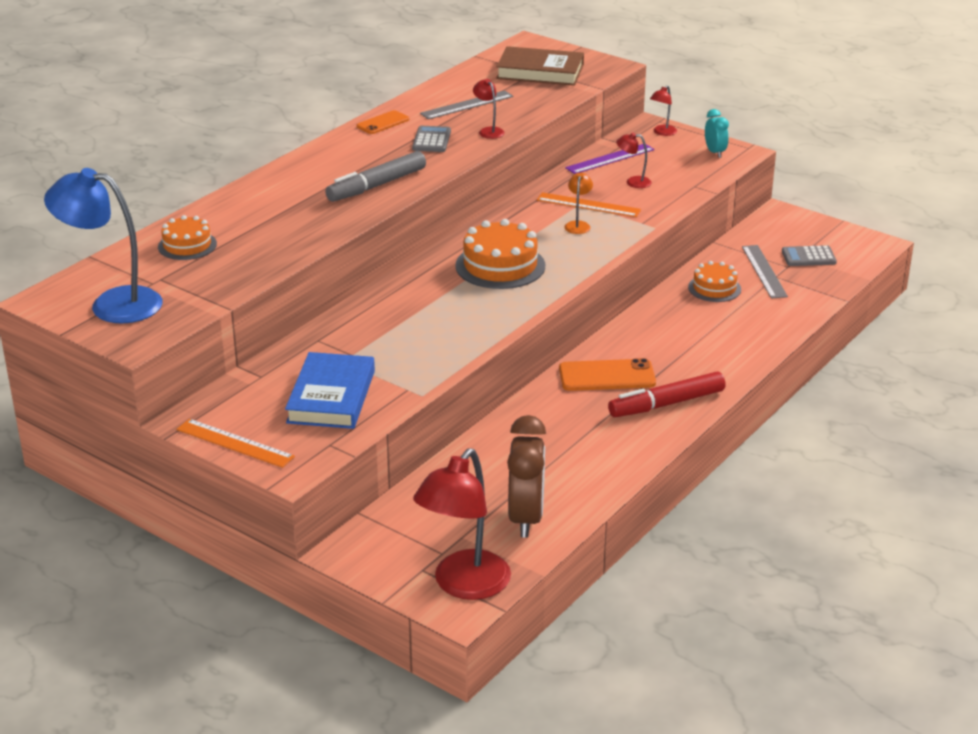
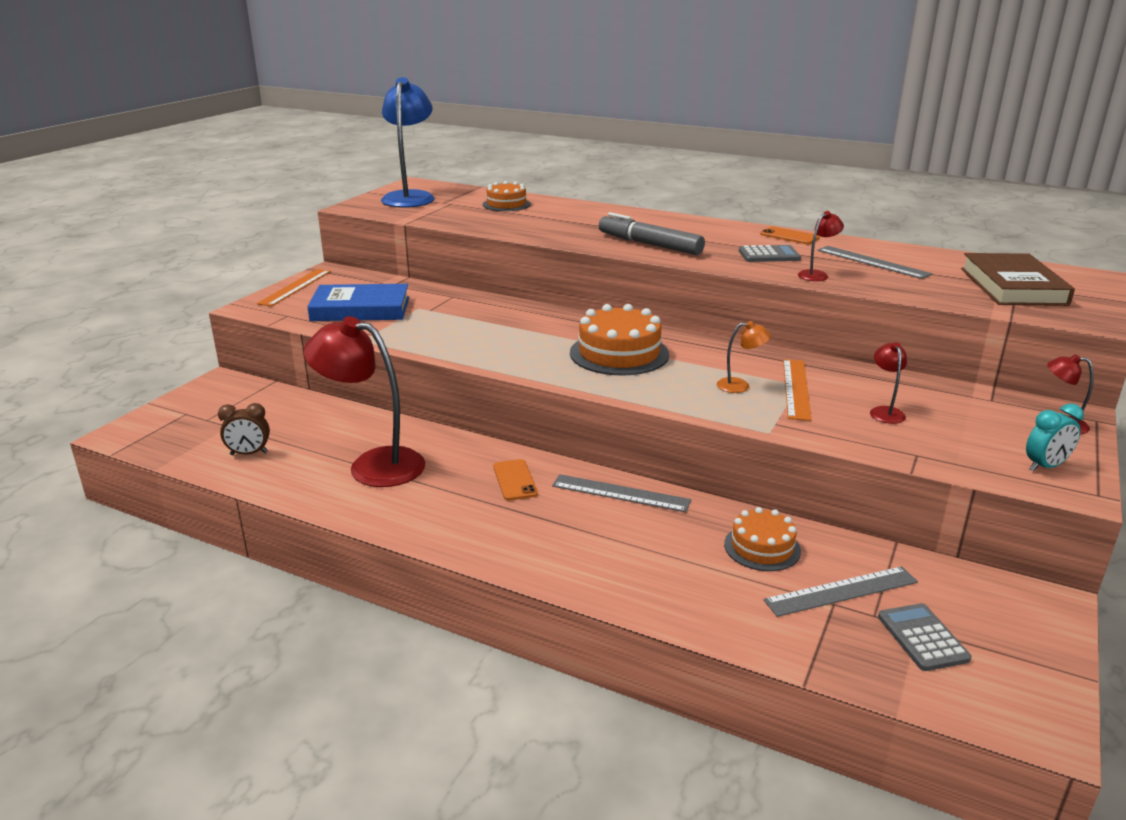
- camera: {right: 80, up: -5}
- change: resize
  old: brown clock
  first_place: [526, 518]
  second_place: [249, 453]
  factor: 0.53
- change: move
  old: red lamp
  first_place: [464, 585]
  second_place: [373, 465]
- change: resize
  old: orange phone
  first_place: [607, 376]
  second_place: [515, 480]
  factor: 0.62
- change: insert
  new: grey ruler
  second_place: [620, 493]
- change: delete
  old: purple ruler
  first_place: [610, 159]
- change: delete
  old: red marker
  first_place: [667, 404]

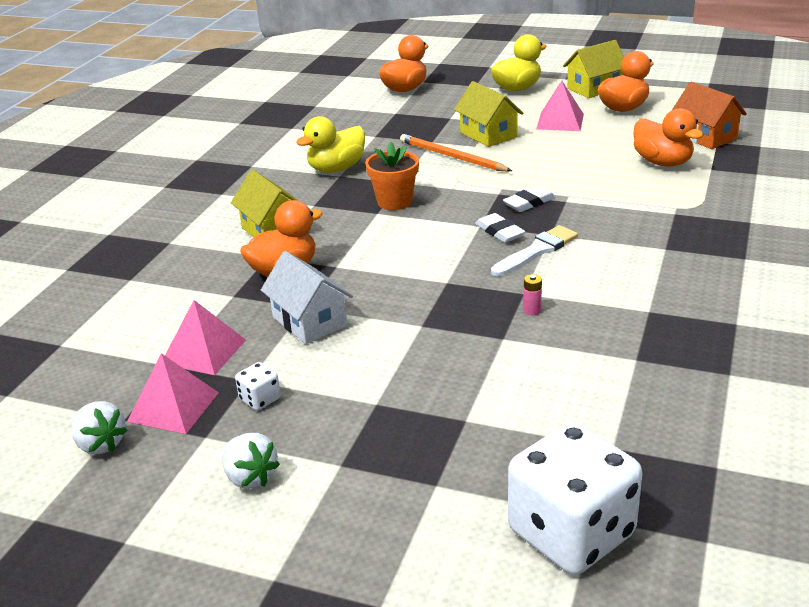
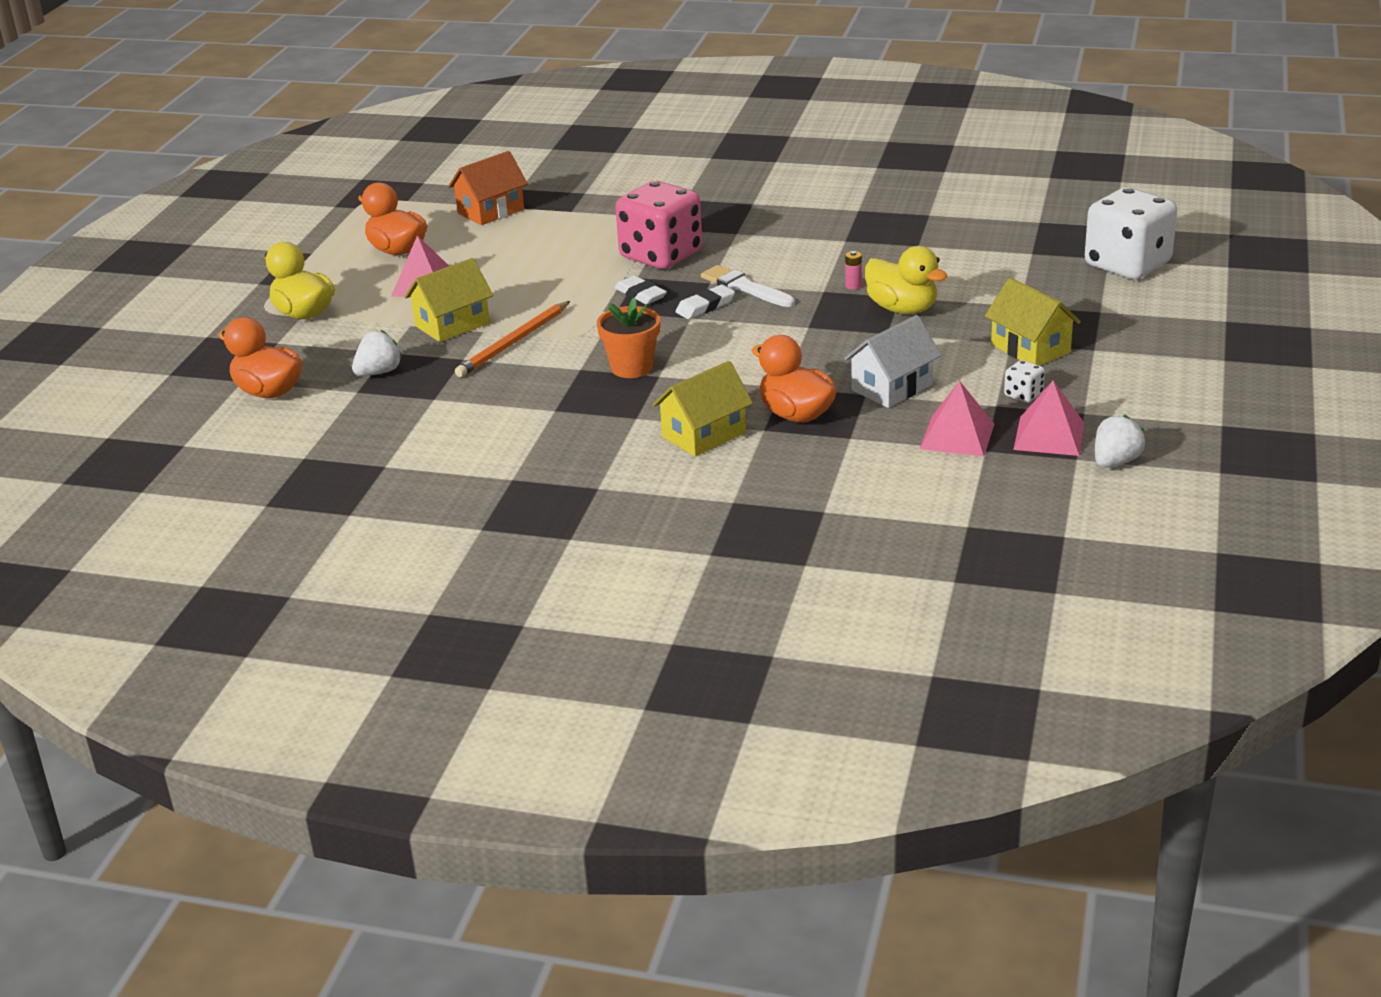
- camera: {right: -95, up: 0}
- change: move
  old: white strawberry
  first_place: [250, 477]
  second_place: [379, 372]
- change: insert
  new: pink dice
  second_place: [661, 255]
- change: move
  old: yellow duck
  first_place: [336, 169]
  second_place: [902, 309]
- change: move
  old: yellow house
  first_place: [594, 88]
  second_place: [1030, 348]
- change: delete
  old: orange duck
  first_place: [662, 162]

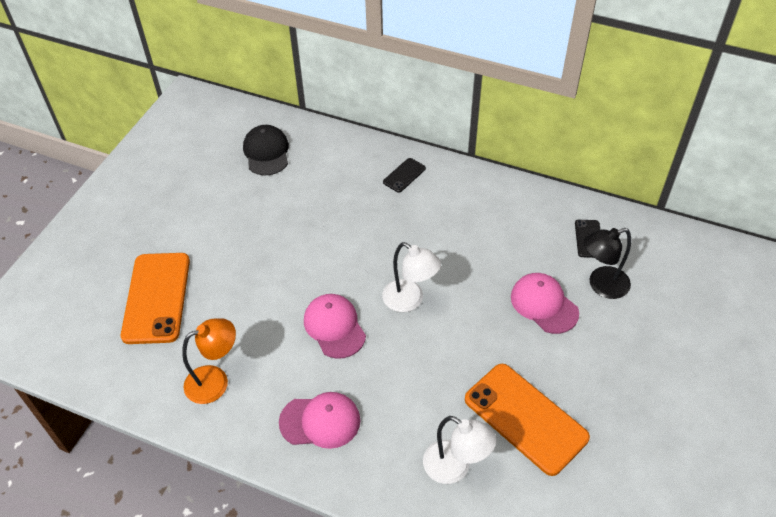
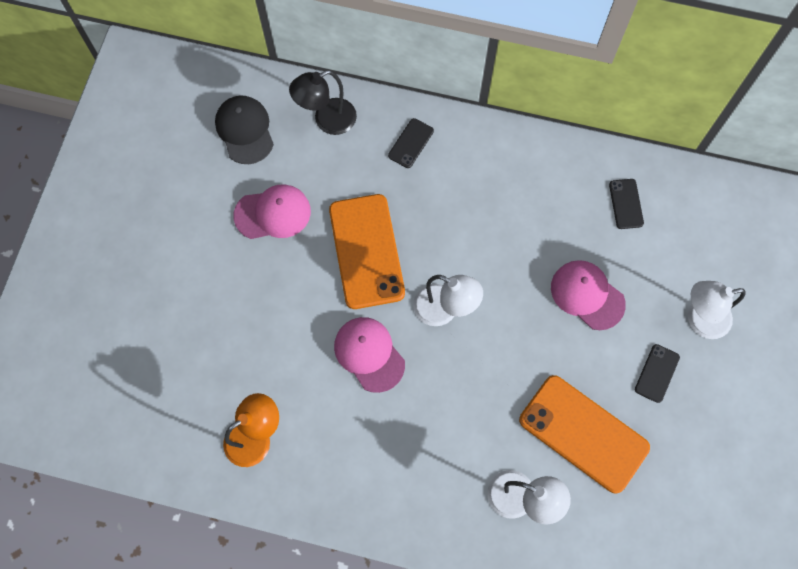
- camera: {right: -10, up: 20}
- change: move
  old: pink cap
  first_place: [320, 421]
  second_place: [273, 213]
- change: move
  old: black lamp
  first_place: [601, 285]
  second_place: [327, 120]
- change: move
  old: orange phone
  first_place: [157, 298]
  second_place: [366, 251]
- change: insert
  new: black phone
  second_place: [657, 373]
- change: insert
  new: white lamp
  second_place: [699, 319]

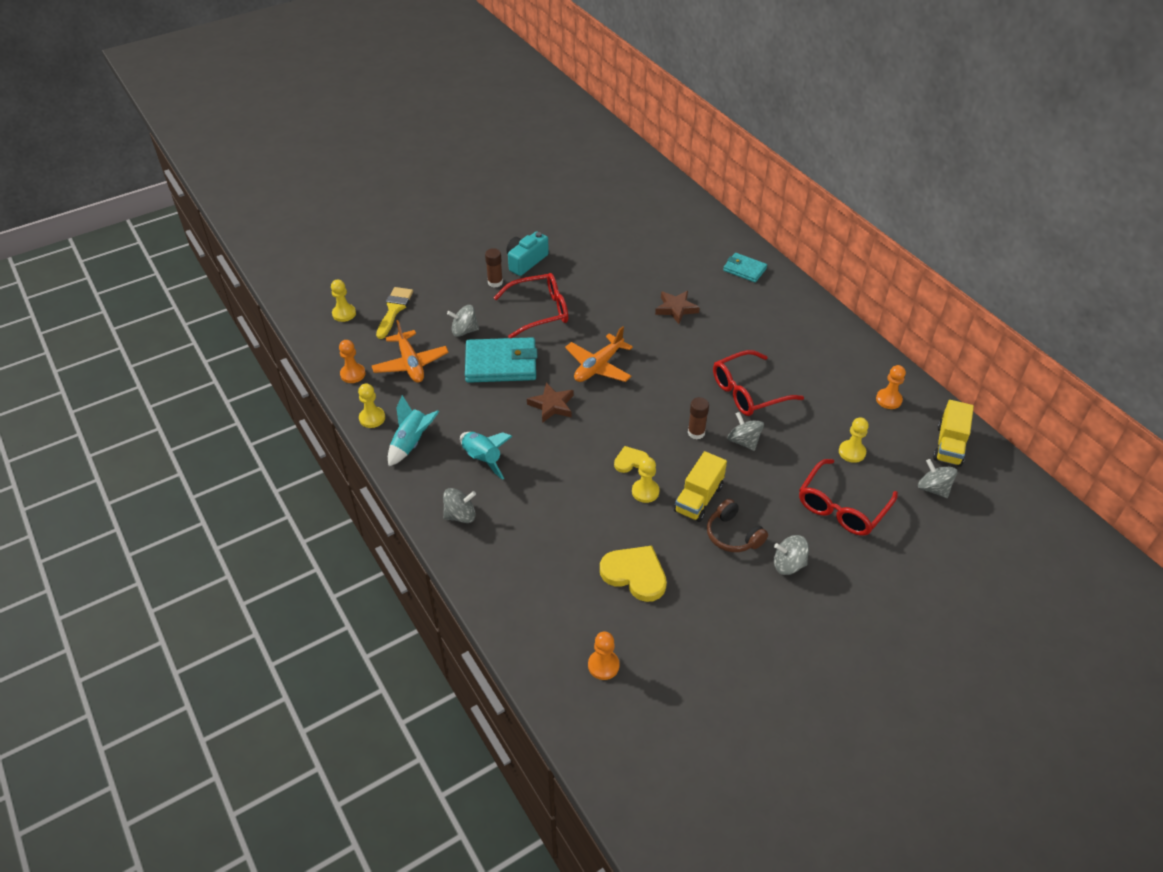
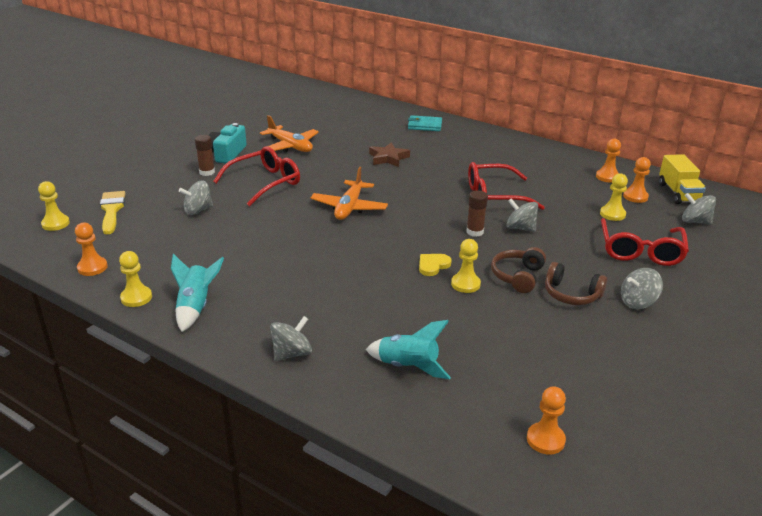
- camera: {right: -25, up: -15}
- change: move
  old: orange plane
  first_place: [410, 364]
  second_place: [290, 146]
- change: move
  old: turquoise rocket
  first_place: [482, 459]
  second_place: [408, 367]
- change: rotate
  old: red glasses
  first_place: [748, 392]
  second_place: [495, 196]
  degrees: 45
- change: replace
  old: yellow truck
  new: brown headphones
  first_place: [698, 498]
  second_place: [518, 276]
- change: insert
  new: orange pawn
  second_place: [635, 196]
- change: delete
  old: turquoise wallet
  first_place: [501, 364]
- change: delete
  old: brown star
  first_place: [552, 405]
- change: delete
  old: yellow heart
  first_place: [635, 574]

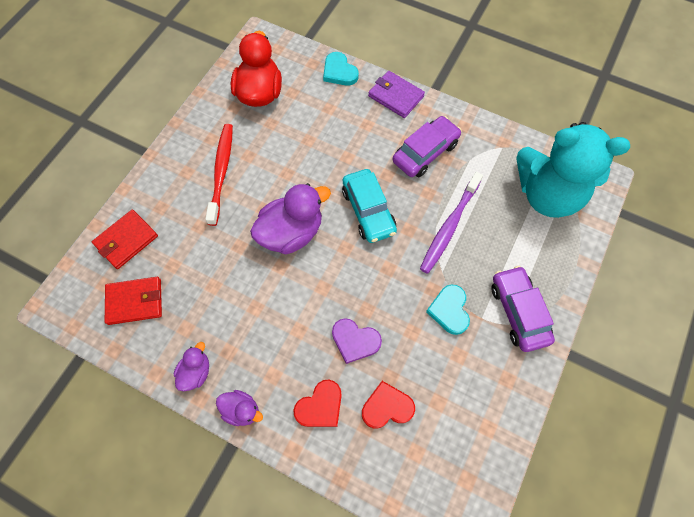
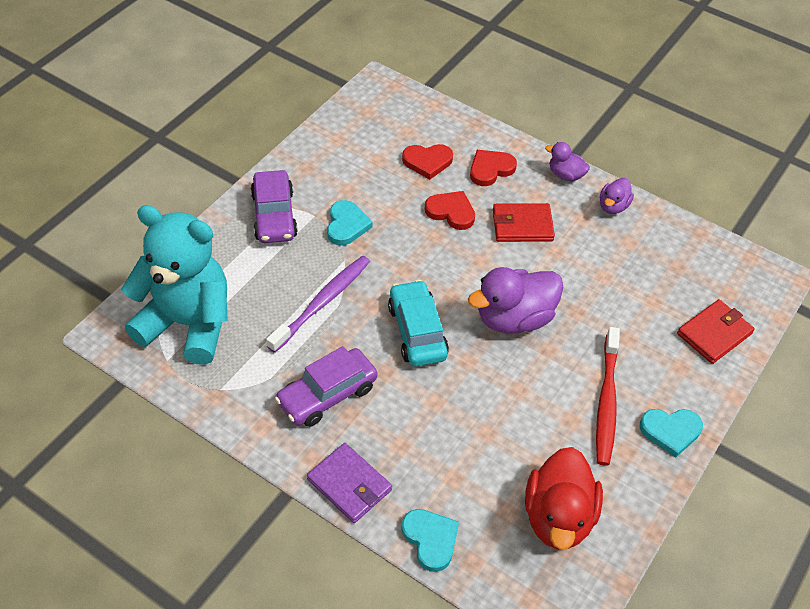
- camera: {right: -175, up: -15}
- change: recolor
  old: purple heart
  new: red heart
  first_place: [355, 341]
  second_place: [451, 212]
- change: move
  old: red wallet
  first_place: [135, 301]
  second_place: [522, 225]
- change: insert
  new: turquoise heart
  second_place: [670, 431]

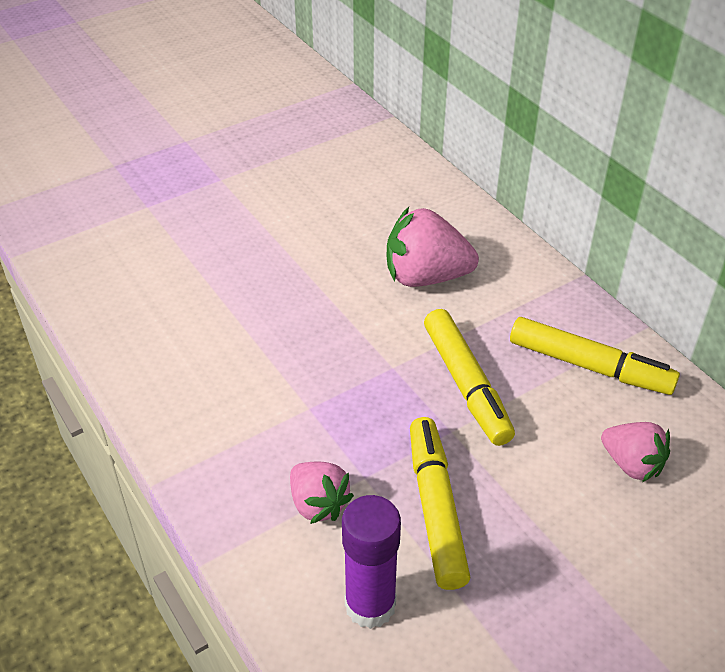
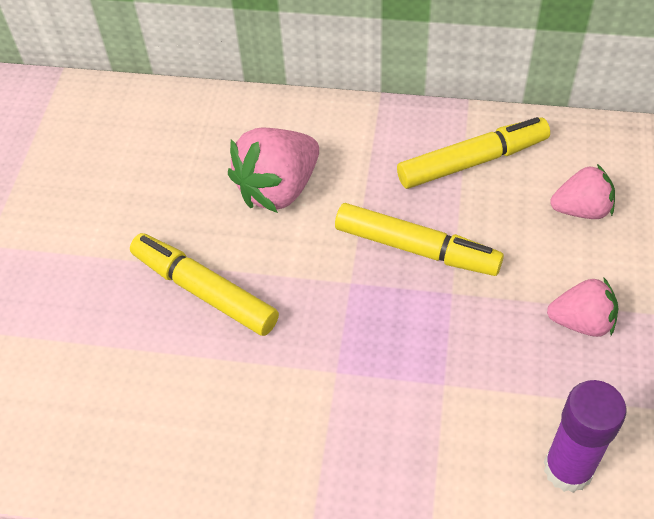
- camera: {right: -45, up: 10}
- change: move
  old: yellow marker
  first_place: [436, 509]
  second_place: [204, 291]
- change: move
  old: pink strawberry
  first_place: [318, 504]
  second_place: [581, 322]

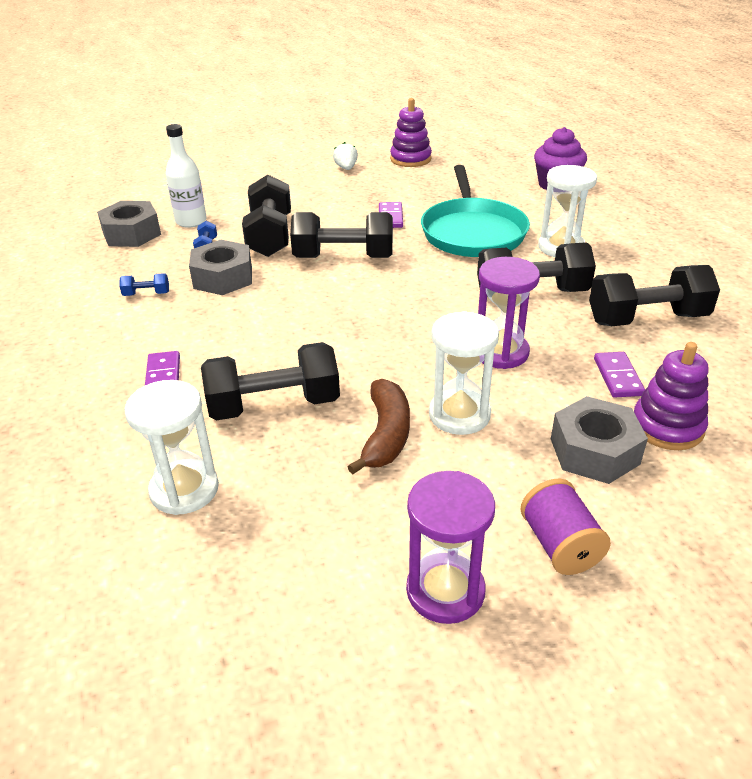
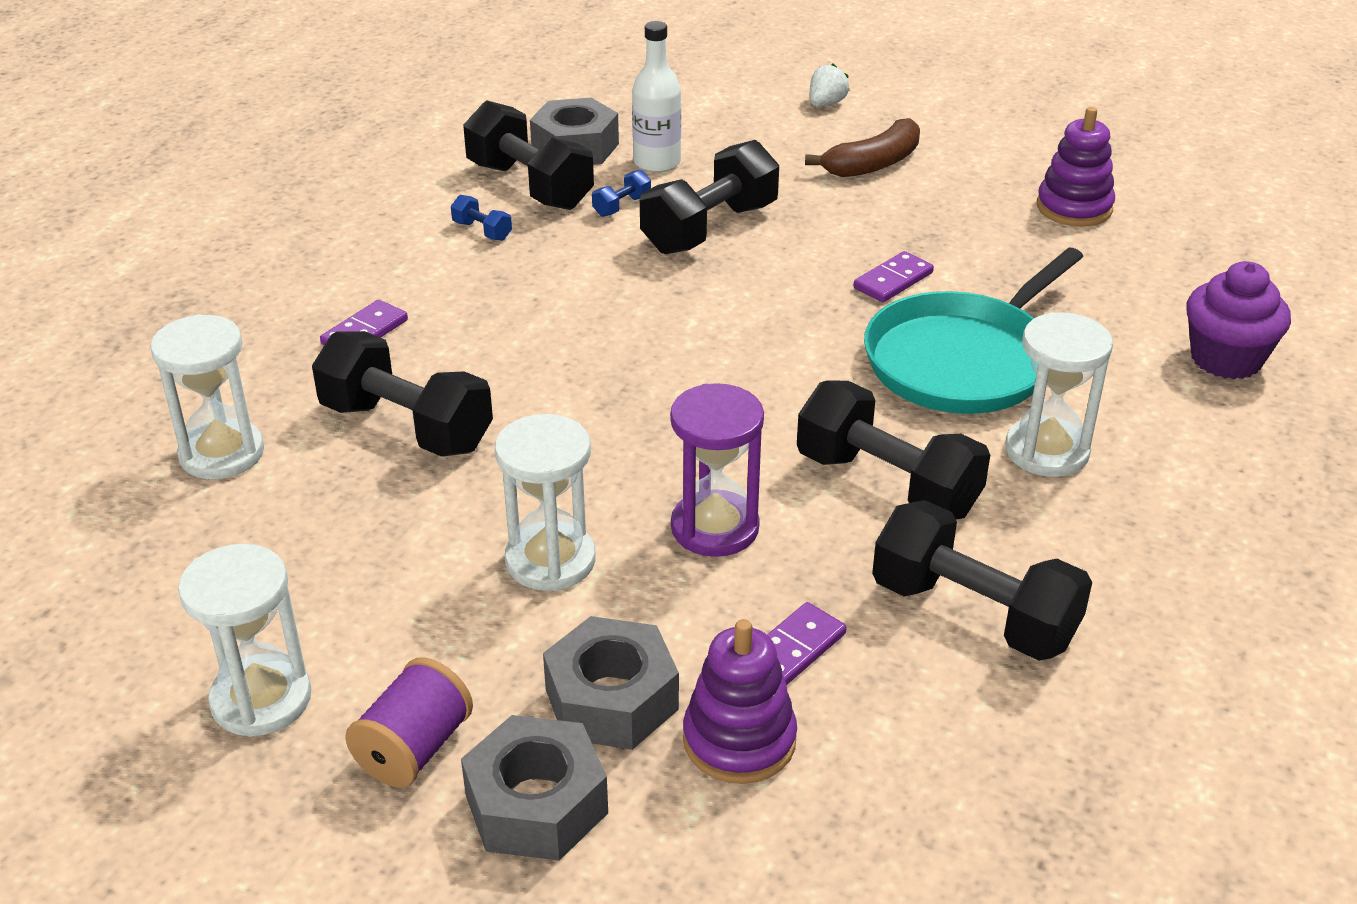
- camera: {right: 45, up: 0}
- change: recolor
  old: purple hourglass
  new: white hourglass
  first_place: [445, 591]
  second_place: [261, 699]
- change: move
  old: grey nut
  first_place: [223, 278]
  second_place: [536, 804]
- change: move
  old: black dumbbell
  first_place: [343, 257]
  second_place: [529, 186]
- change: move
  old: brown banana
  first_place: [386, 435]
  second_place: [873, 164]
- change: move
  old: white strawberry
  first_place: [346, 168]
  second_place: [826, 104]

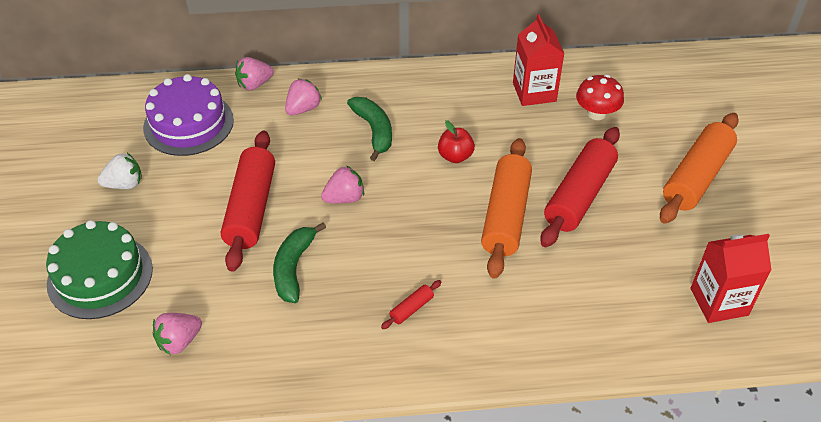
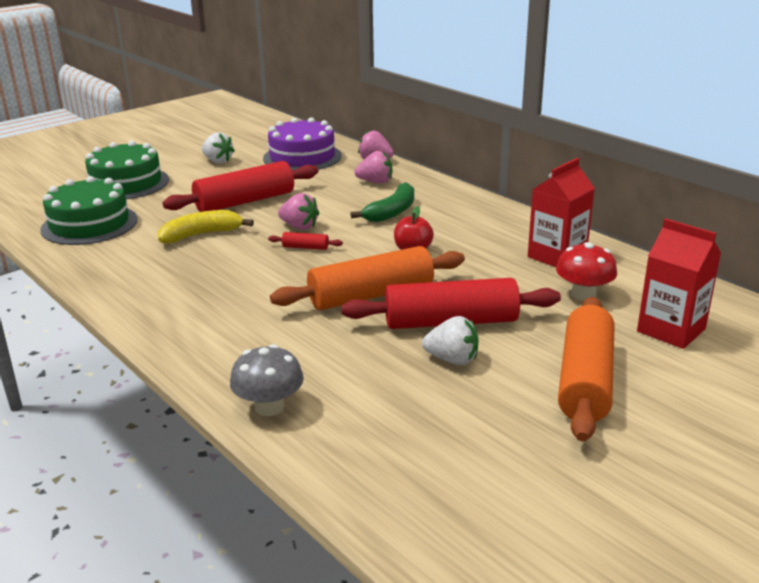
- camera: {right: 55, up: -20}
- change: replace
  old: pink strawberry
  new: green cake
  first_place: [179, 341]
  second_place: [89, 224]
- change: recolor
  old: green banana
  new: yellow banana
  first_place: [294, 268]
  second_place: [201, 235]
- change: insert
  new: grey mushroom
  second_place: [269, 406]
- change: move
  old: red rolling pin
  first_place: [411, 308]
  second_place: [305, 247]
- change: insert
  new: white strawberry
  second_place: [452, 359]
- change: rotate
  old: orange rolling pin
  first_place: [696, 177]
  second_place: [585, 380]
  degrees: -75
- change: move
  old: red carton
  first_place: [719, 302]
  second_place: [671, 330]

